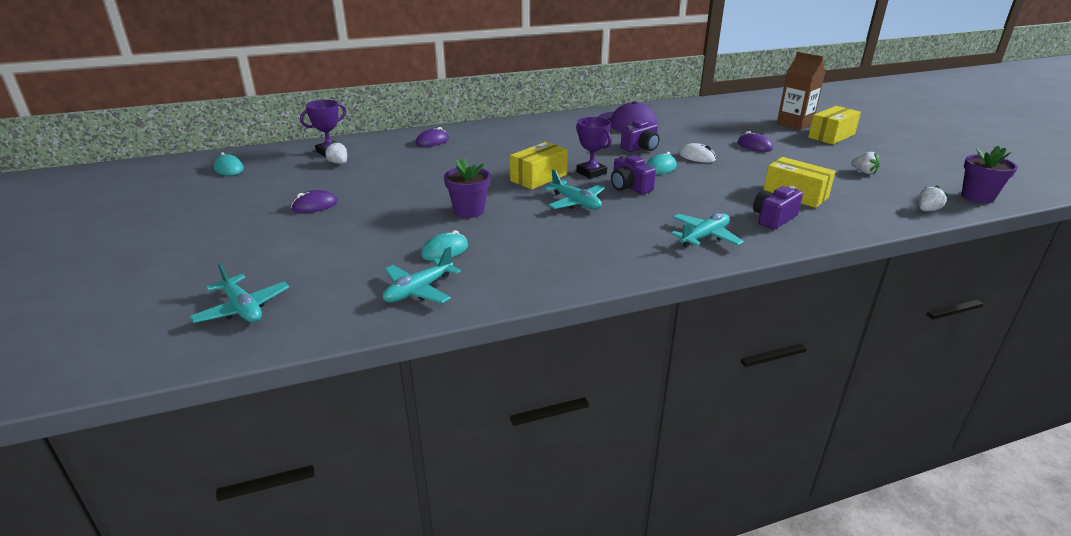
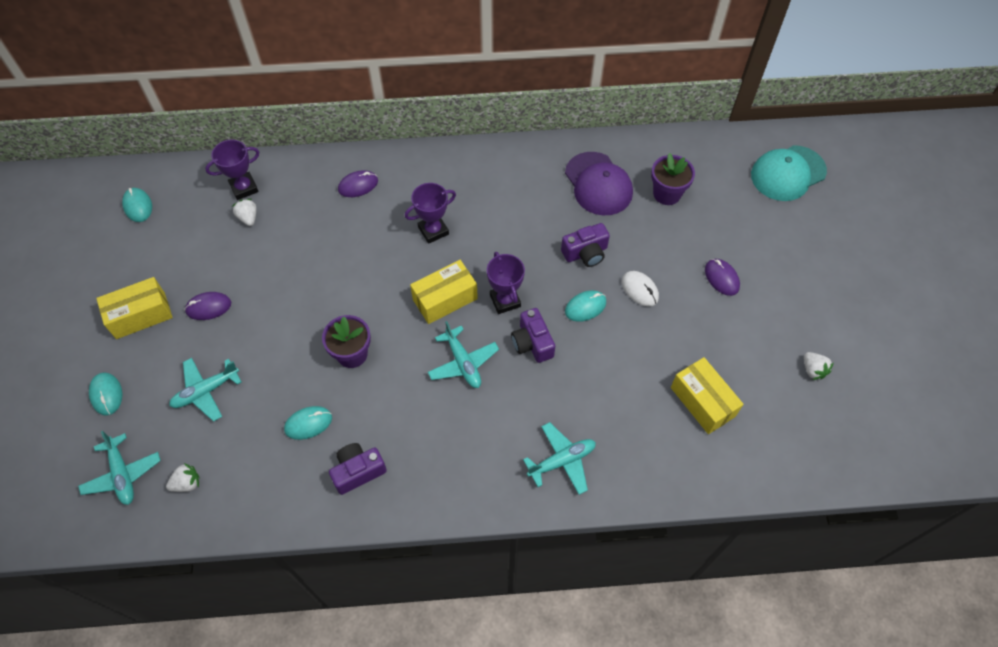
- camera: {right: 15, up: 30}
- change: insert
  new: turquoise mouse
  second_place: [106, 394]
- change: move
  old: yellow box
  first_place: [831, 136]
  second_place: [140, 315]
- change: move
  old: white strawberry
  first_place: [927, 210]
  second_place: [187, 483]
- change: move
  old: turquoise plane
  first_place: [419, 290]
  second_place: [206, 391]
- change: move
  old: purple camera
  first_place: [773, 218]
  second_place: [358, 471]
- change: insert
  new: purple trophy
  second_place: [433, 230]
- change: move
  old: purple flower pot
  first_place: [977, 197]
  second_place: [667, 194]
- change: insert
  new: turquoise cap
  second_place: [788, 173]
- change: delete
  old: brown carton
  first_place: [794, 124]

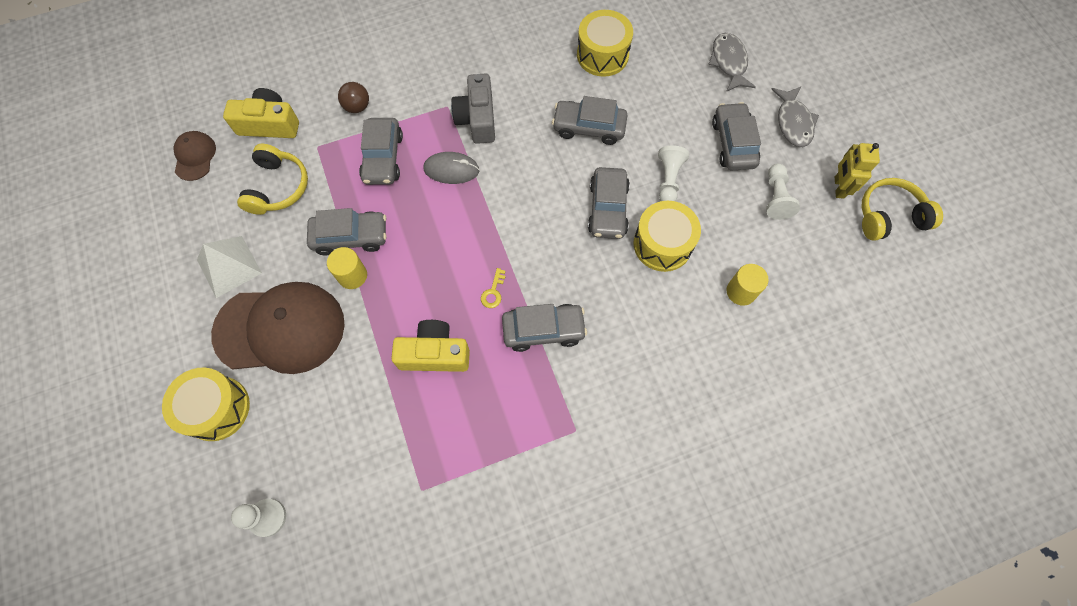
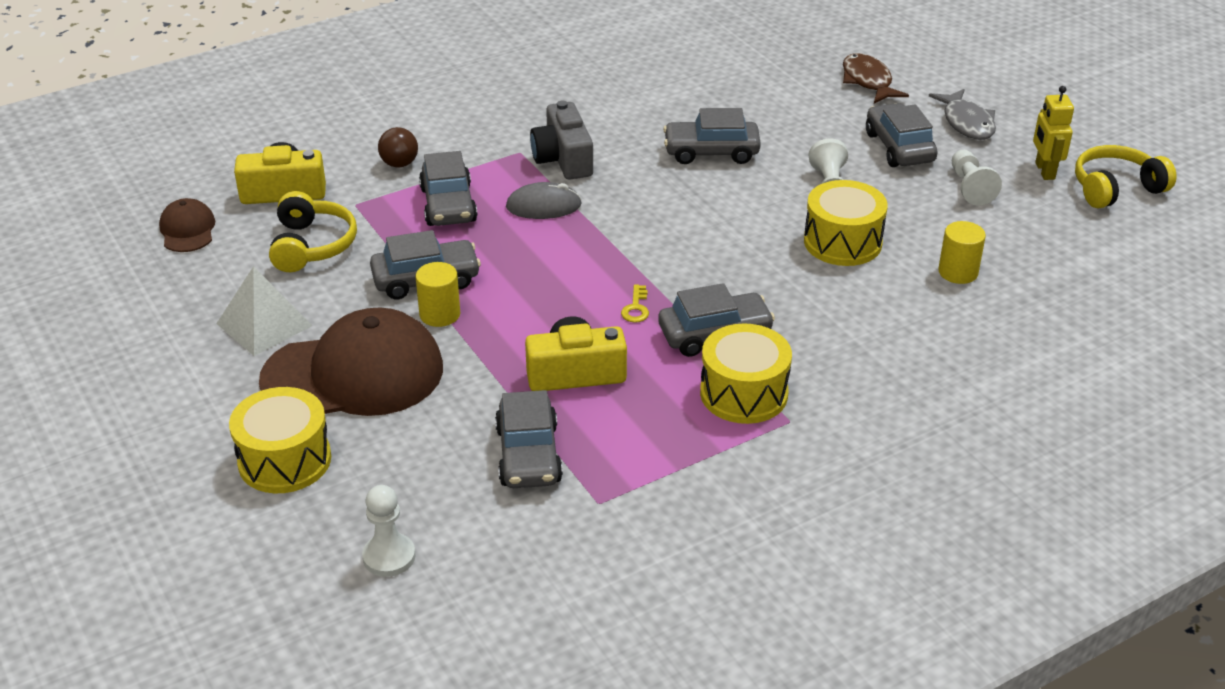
- camera: {right: -10, up: -30}
- change: move
  old: grey car
  first_place: [608, 209]
  second_place: [528, 455]
- change: move
  old: yellow drum
  first_place: [602, 55]
  second_place: [743, 393]
- change: recolor
  old: grey fish
  new: brown fish
  first_place: [729, 62]
  second_place: [868, 81]

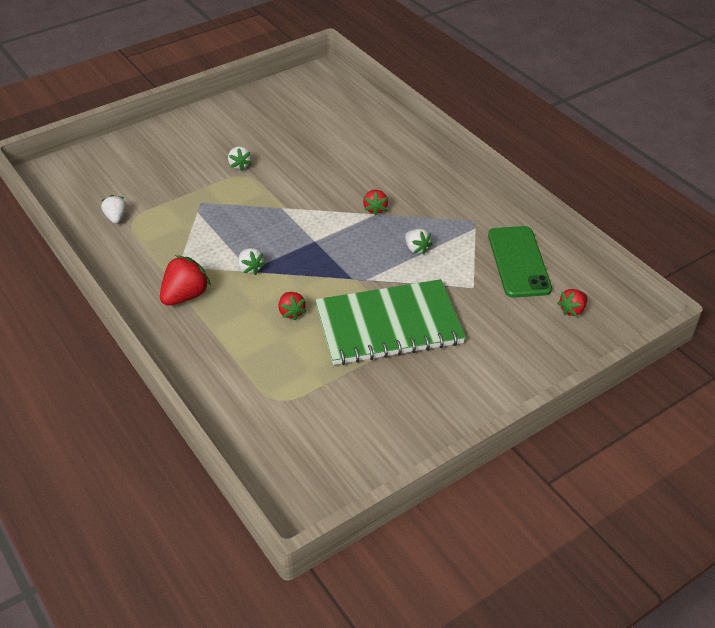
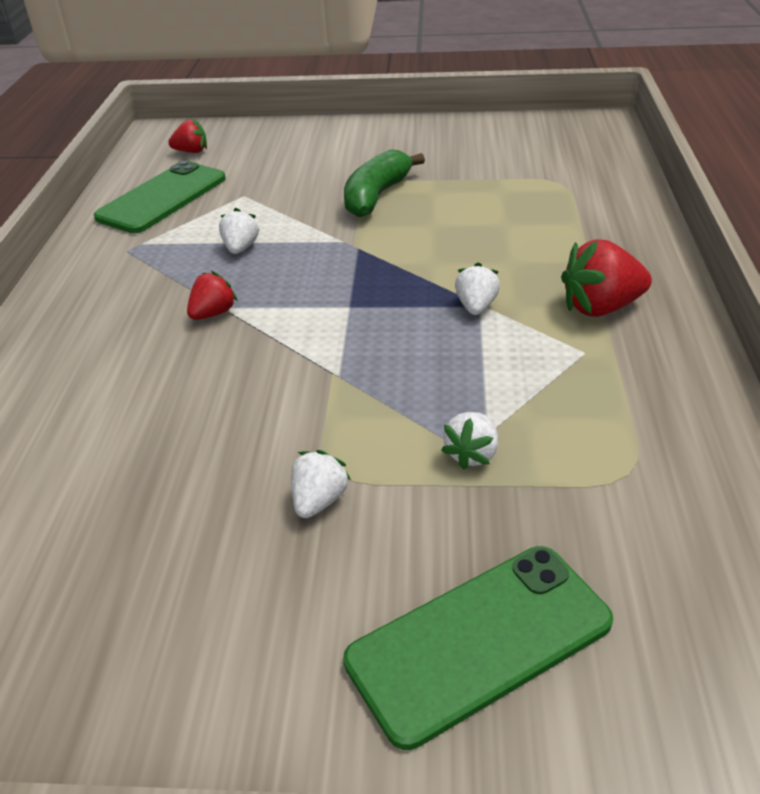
- camera: {right: -140, up: -5}
- change: insert
  new: green phone
  second_place: [479, 641]
- change: replace
  old: green notebook
  new: green banana
  first_place: [388, 325]
  second_place: [376, 196]
- change: move
  old: white strawberry
  first_place: [116, 218]
  second_place: [472, 454]
- change: delete
  old: red strawberry
  first_place: [291, 312]

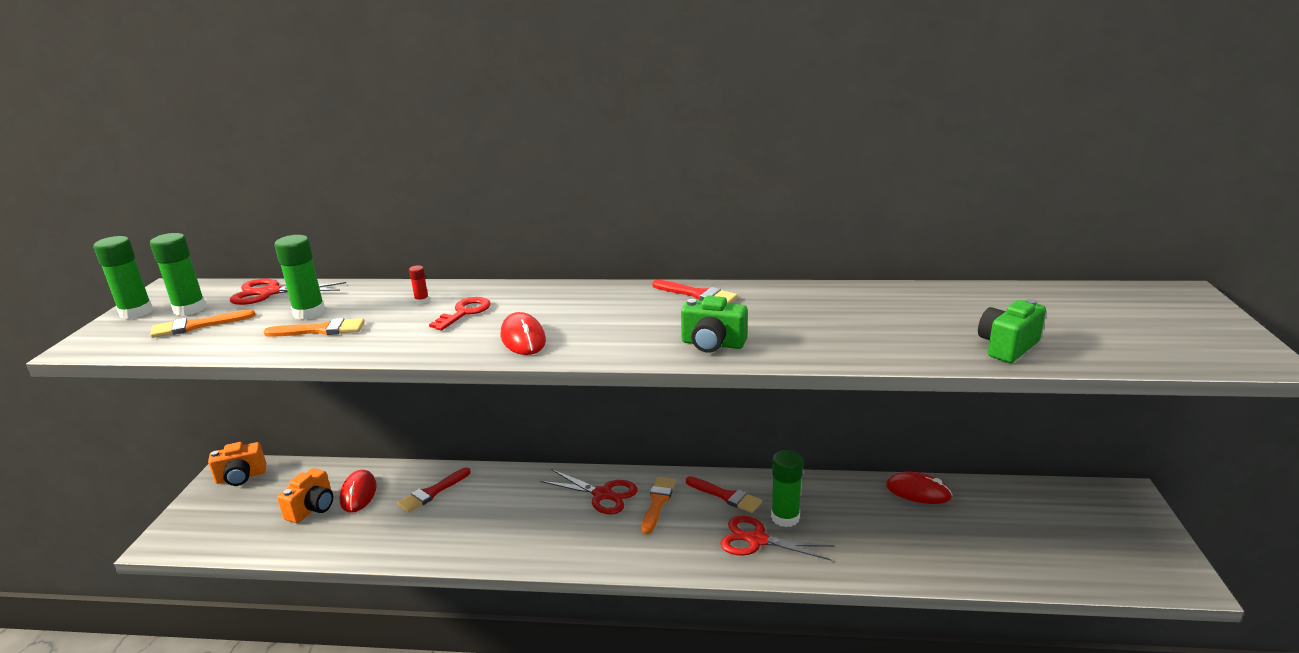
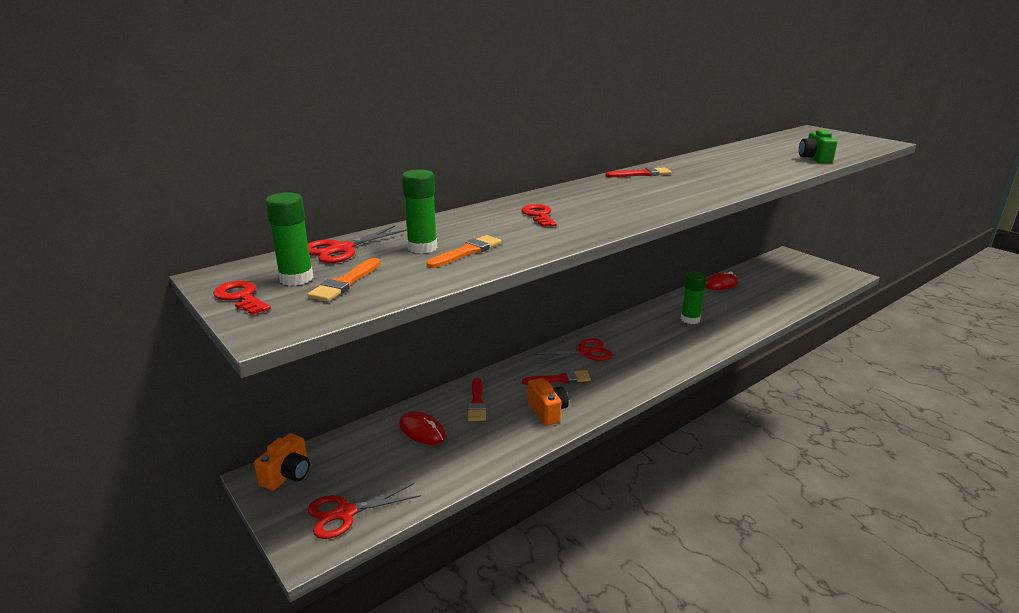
- camera: {right: -45, up: 0}
- change: replace
  old: green glue stick
  new: red key
  first_place: [136, 312]
  second_place: [241, 297]
- change: move
  old: red scissors
  first_place: [757, 540]
  second_place: [345, 513]
- change: move
  old: red brush
  first_place: [726, 496]
  second_place: [560, 379]
- change: move
  old: orange camera
  first_place: [312, 508]
  second_place: [547, 412]
- change: delete
  old: red glue stick
  first_place: [422, 301]
- change: delete
  old: red mouse
  first_place: [523, 338]
- change: delete
  old: orange brush
  first_place: [658, 502]
- change: delete
  old: green camera
  first_place: [712, 344]

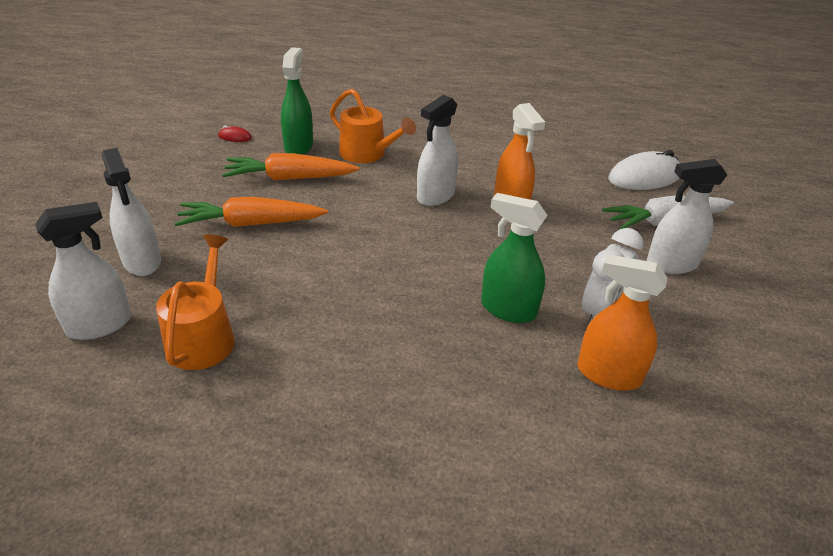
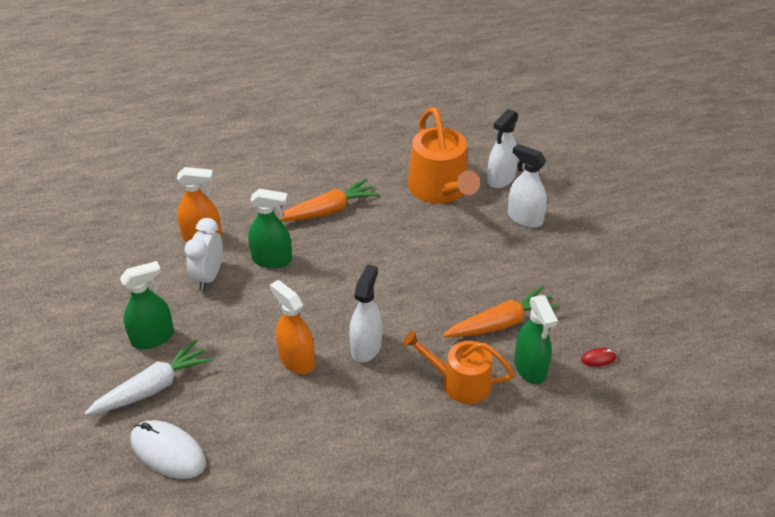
- camera: {right: 160, up: 5}
- change: recolor
  old: white spray bottle
  new: green spray bottle
  first_place: [671, 264]
  second_place: [153, 337]
- change: rotate
  old: white mouse
  first_place: [644, 177]
  second_place: [168, 452]
  degrees: 75
- change: move
  old: orange carrot
  first_place: [251, 223]
  second_place: [328, 211]
- change: resize
  old: orange watering can
  first_place: [203, 337]
  second_place: [440, 189]
  factor: 1.52

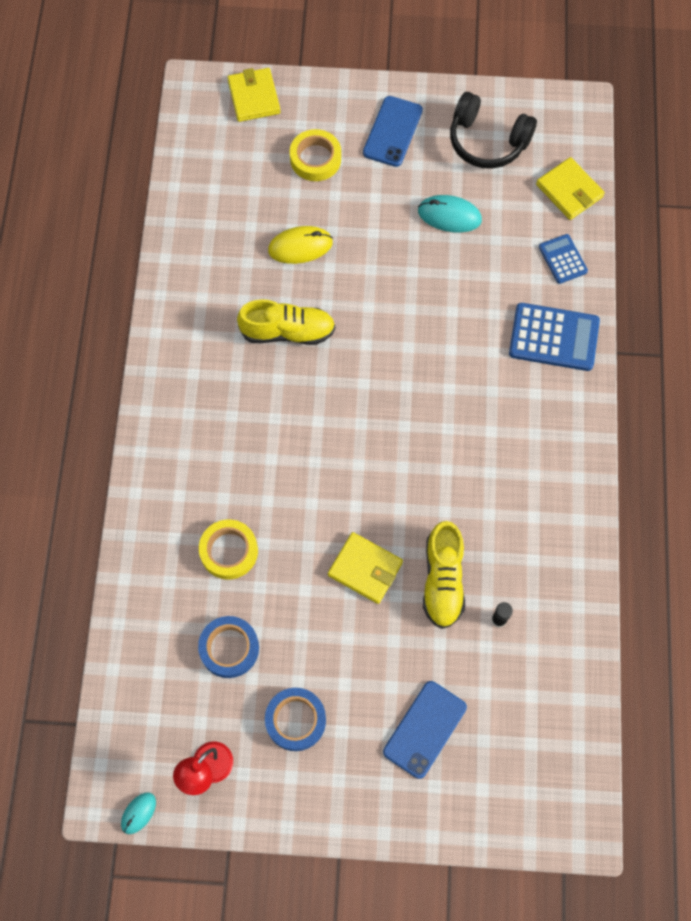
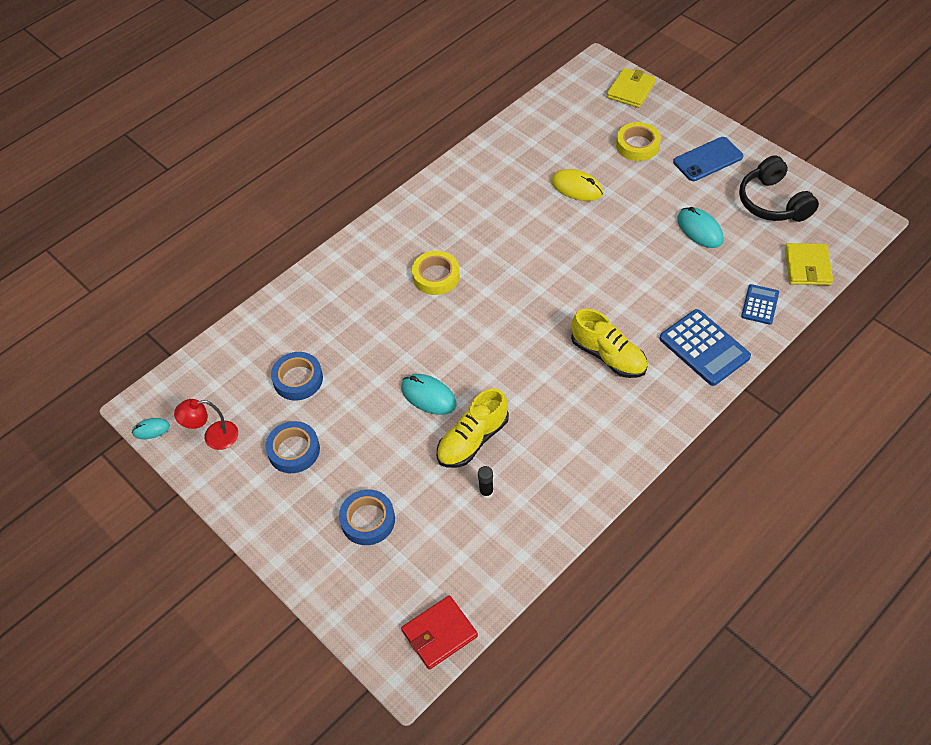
- camera: {right: 45, up: -15}
- change: replace
  old: blue phone
  new: blue tape
  first_place: [425, 729]
  second_place: [368, 520]
- change: replace
  old: yellow wallet
  new: turquoise mouse
  first_place: [365, 569]
  second_place: [428, 396]
- change: insert
  new: red wallet
  second_place: [439, 634]
- change: move
  old: yellow tape
  first_place: [229, 551]
  second_place: [436, 276]
- change: move
  old: yellow shoe
  first_place: [287, 331]
  second_place: [608, 356]

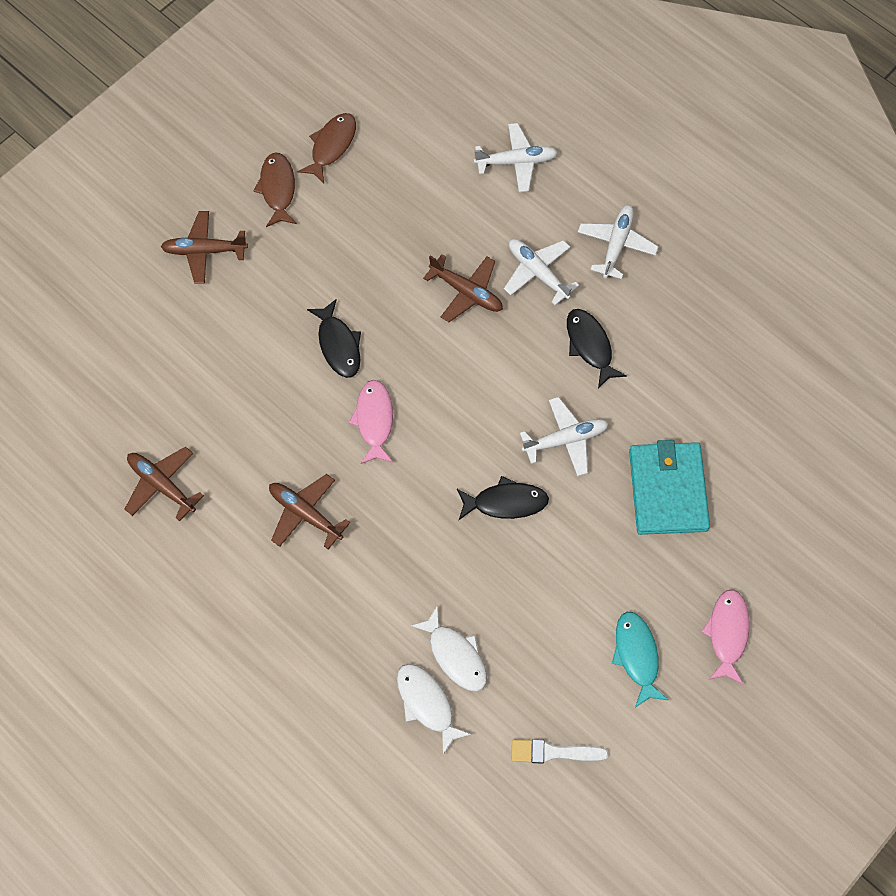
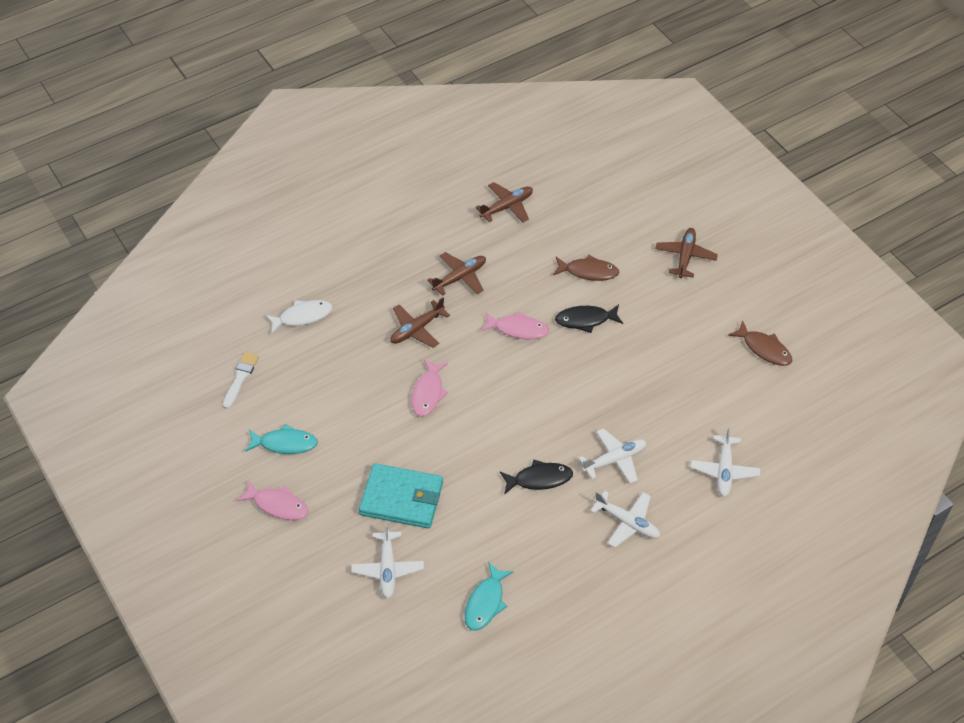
- camera: {right: 105, up: -15}
- change: move
  old: white plane
  first_place: [566, 439]
  second_place: [388, 569]
- change: move
  old: brown plane
  first_place: [466, 292]
  second_place: [417, 329]
- change: recolor
  old: black fish
  new: pink fish
  first_place: [505, 502]
  second_place: [428, 393]
- change: insert
  new: turquoise fish
  second_place: [485, 602]
- change: move
  old: brown fish
  first_place: [278, 189]
  second_place: [588, 271]
- change: delete
  old: white fish
  first_place: [455, 655]

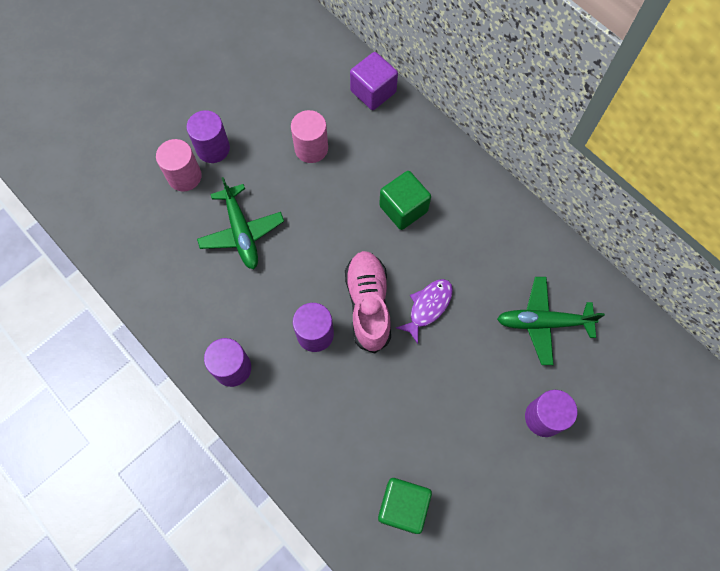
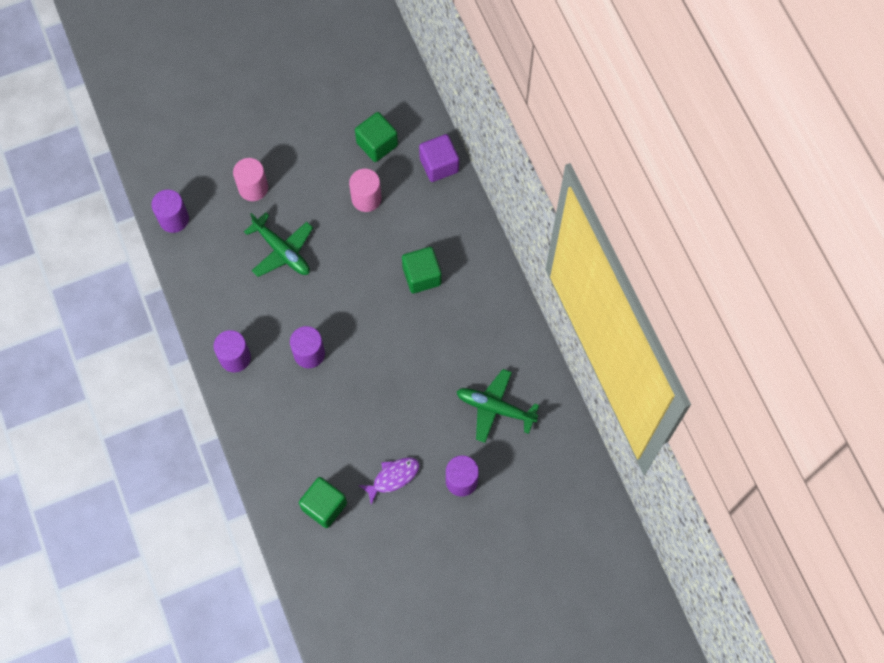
- camera: {right: 20, up: 0}
- change: move
  old: purple cylinder
  first_place: [213, 148]
  second_place: [174, 219]
- change: rotate
  old: green plane
  first_place: [241, 232]
  second_place: [282, 251]
  degrees: -45
- change: insert
  new: green cube
  second_place: [377, 144]
- change: move
  old: purple fish
  first_place: [428, 307]
  second_place: [393, 477]
- change: delete
  old: pink shoe
  first_place: [368, 305]

